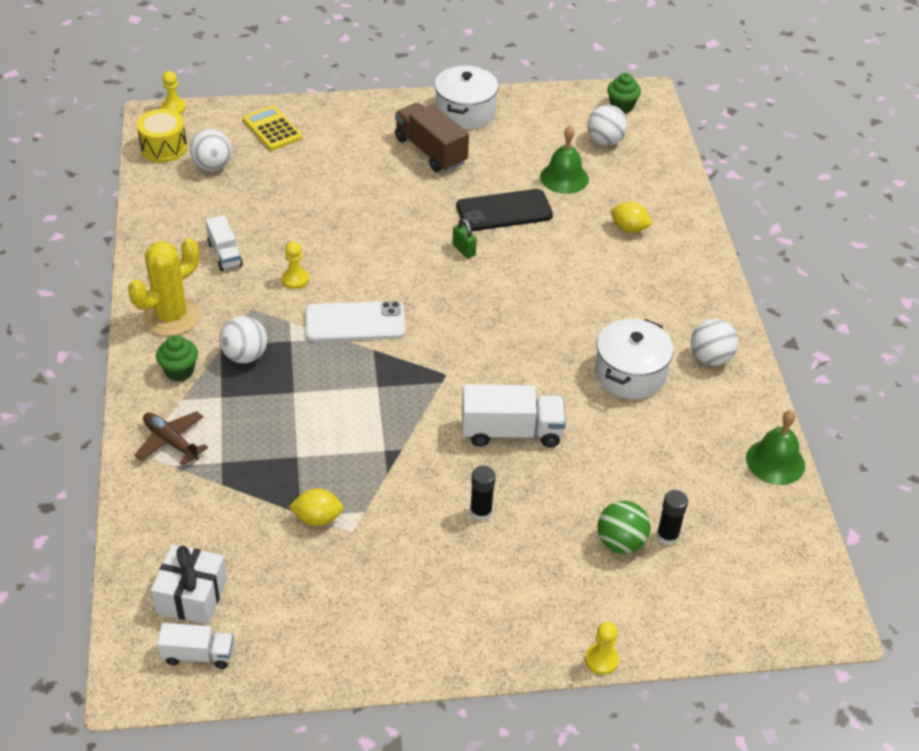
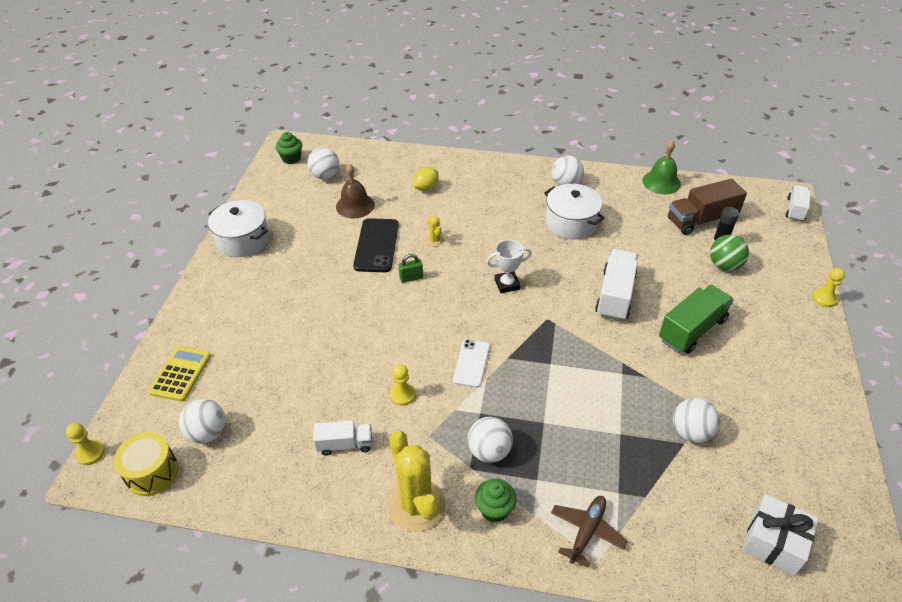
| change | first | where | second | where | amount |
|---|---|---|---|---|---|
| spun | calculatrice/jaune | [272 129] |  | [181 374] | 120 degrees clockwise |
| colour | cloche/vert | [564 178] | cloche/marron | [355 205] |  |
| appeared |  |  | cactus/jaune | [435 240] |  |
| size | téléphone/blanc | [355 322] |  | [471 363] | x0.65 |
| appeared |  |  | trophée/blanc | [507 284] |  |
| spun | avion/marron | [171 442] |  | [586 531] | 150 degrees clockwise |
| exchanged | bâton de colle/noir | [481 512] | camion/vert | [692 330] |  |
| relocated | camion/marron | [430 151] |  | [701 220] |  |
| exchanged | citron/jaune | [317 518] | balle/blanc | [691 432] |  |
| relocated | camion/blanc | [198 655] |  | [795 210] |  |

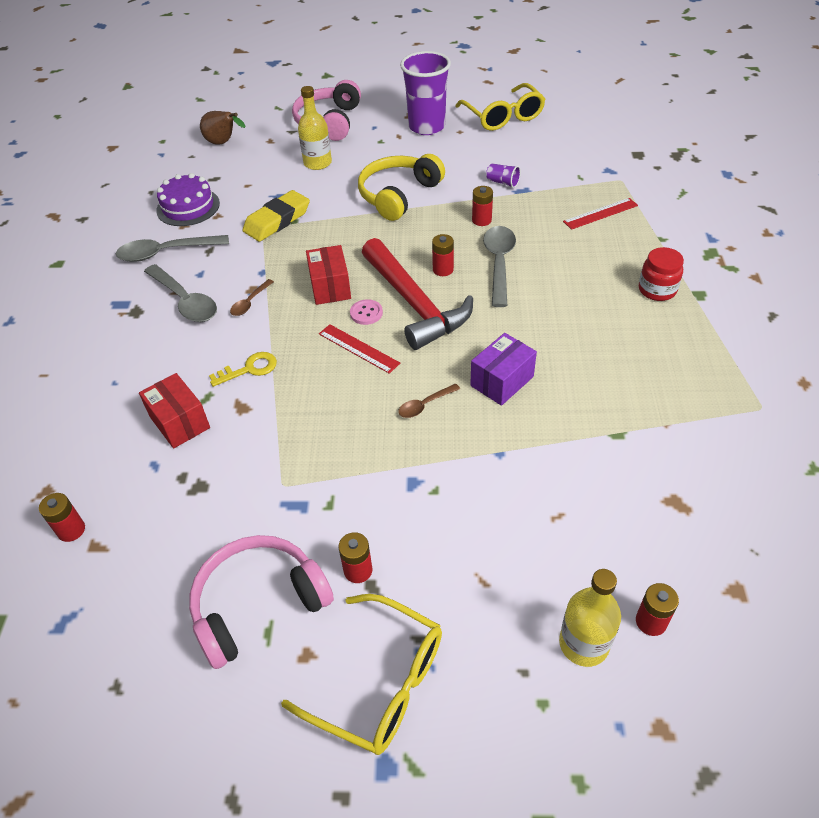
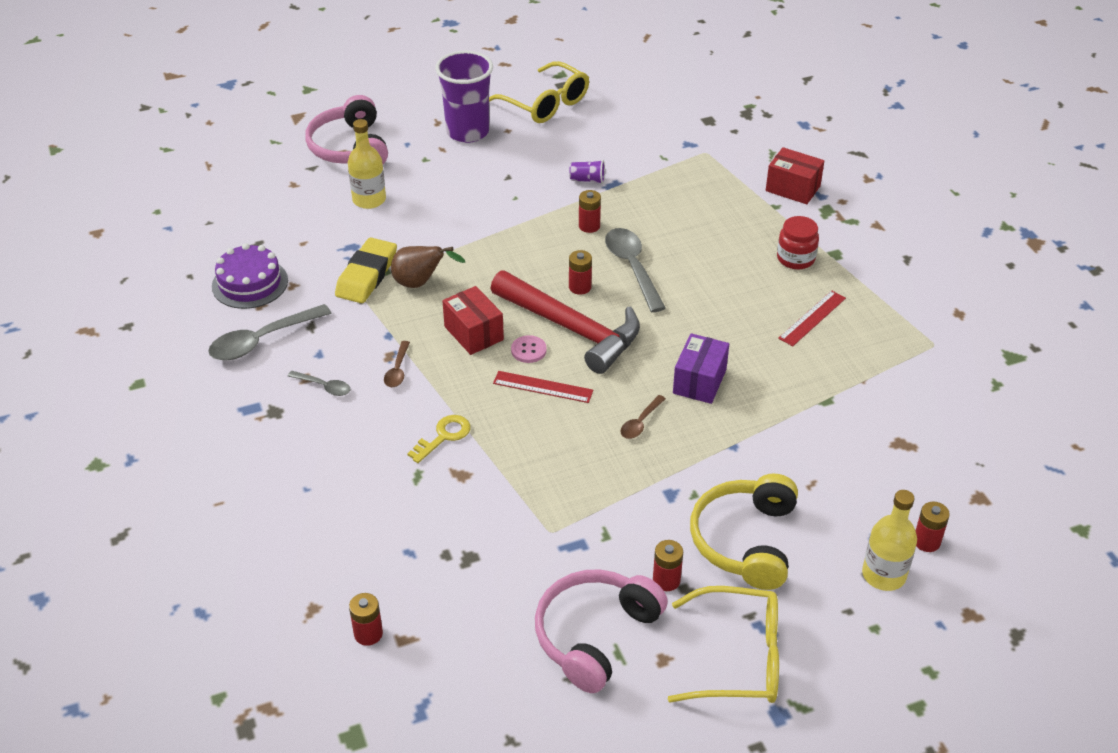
| change | first | where | second | where | amount |
|---|---|---|---|---|---|
| size | cuillère/gris | [185 301] |  | [324 387] | x0.52 |
| relocated | poire/marron | [224 143] |  | [420 283] |  |
| relocated | casque audio/jaune | [398 195] |  | [745 541] |  |
| relocated | boîte/rouge | [180 422] |  | [792 188] |  |
| relocated | règle/rouge | [600 213] |  | [812 318] |  |

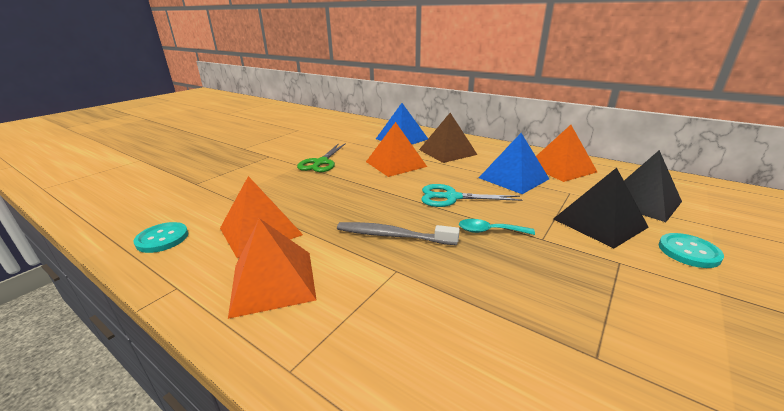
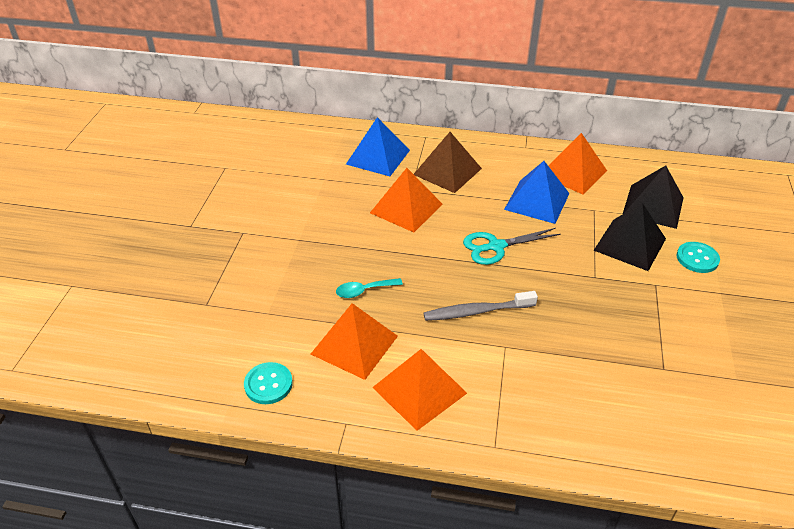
| change | first | where | second | where | amount |
|---|---|---|---|---|---|
| relocated | cuillère/turquoise | [489 231] |  | [364 291] |  |
| missing | ciseaux/vert | [321 162] |  |  |  |

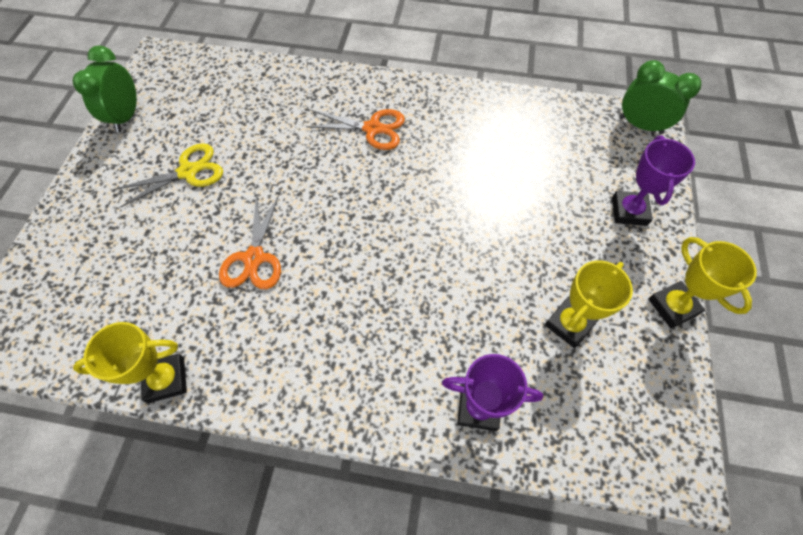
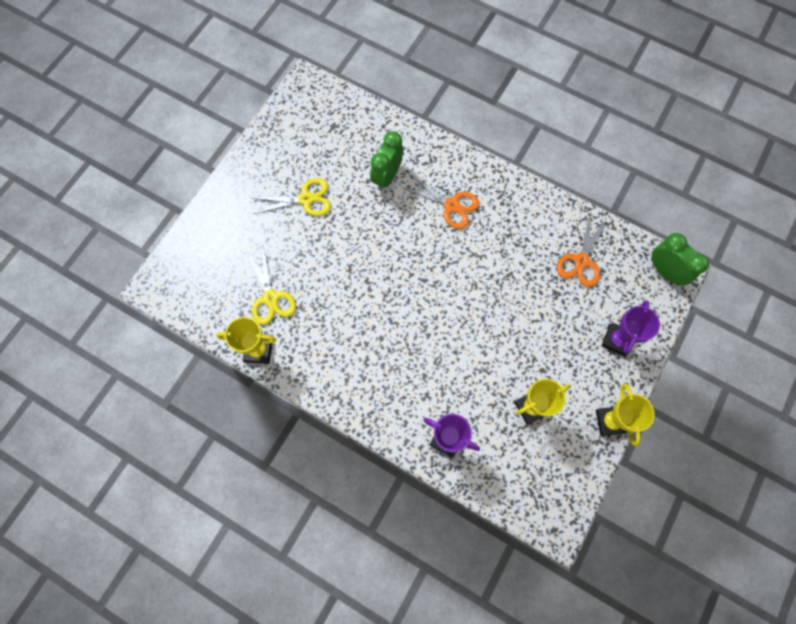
| change | first | where | second | where | amount |
|---|---|---|---|---|---|
| appeared |  |  | ciseaux/jaune | [271 298] |  |
| relocated | réveil/vert | [126 117] |  | [387 176] |  |
| relocated | ciseaux/orange | [254 258] |  | [581 261] |  |

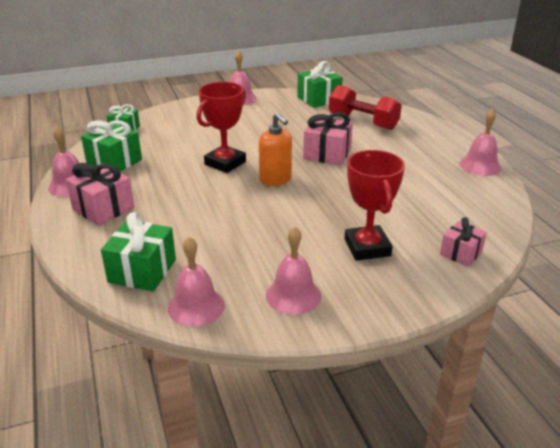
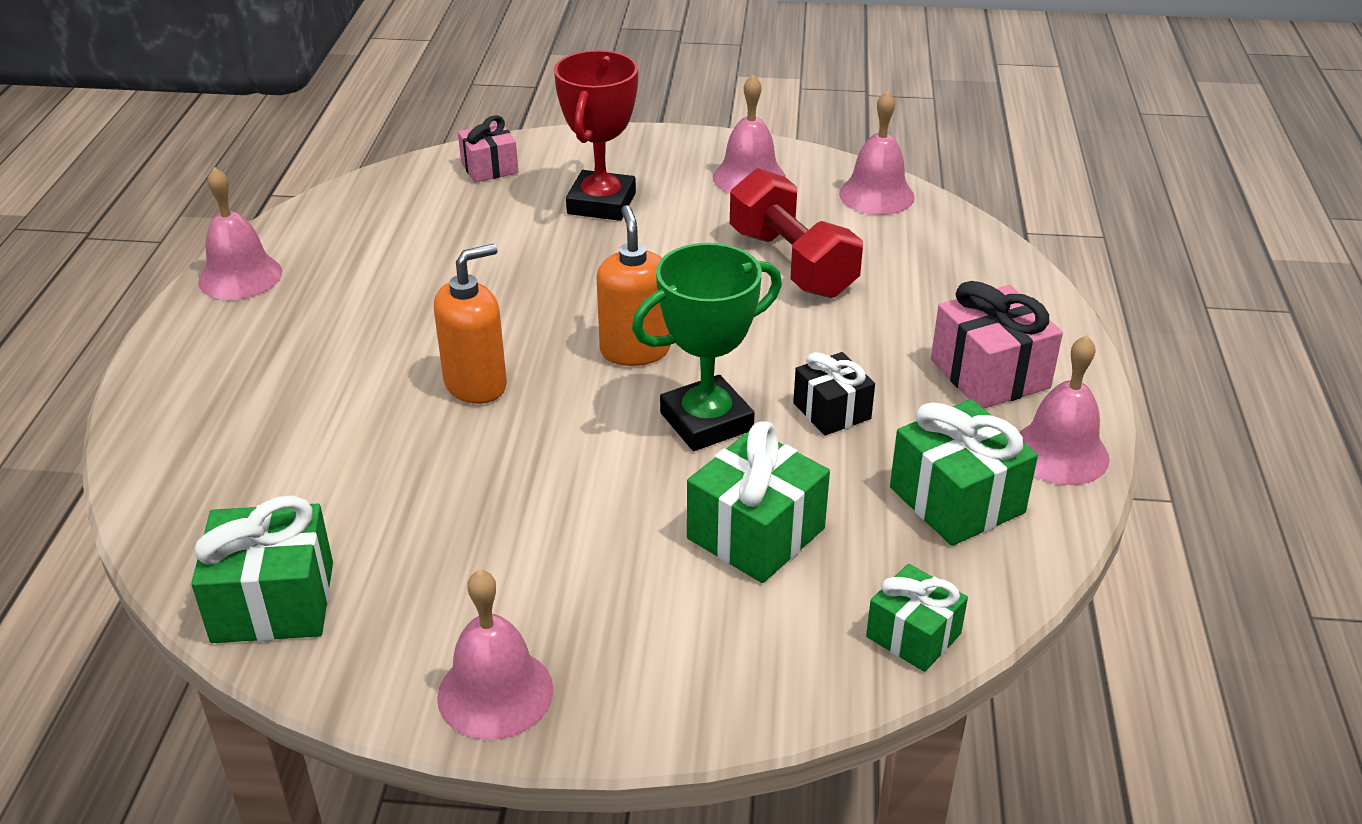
| change | first | where | second | where | amount |
|---|---|---|---|---|---|
| exchanged | cadeau/rose | [327 154] | distributeur de savon/orange | [476 384] |  |
| colour | trophée/rouge | [225 163] | trophée/vert | [706 421] |  |
| relocated | cadeau/vert | [142 271] |  | [755 533] |  |
| relocated | haltère/rouge | [363 122] |  | [792 263] |  |
| appeared |  |  | cadeau/noir | [831 411] |  |

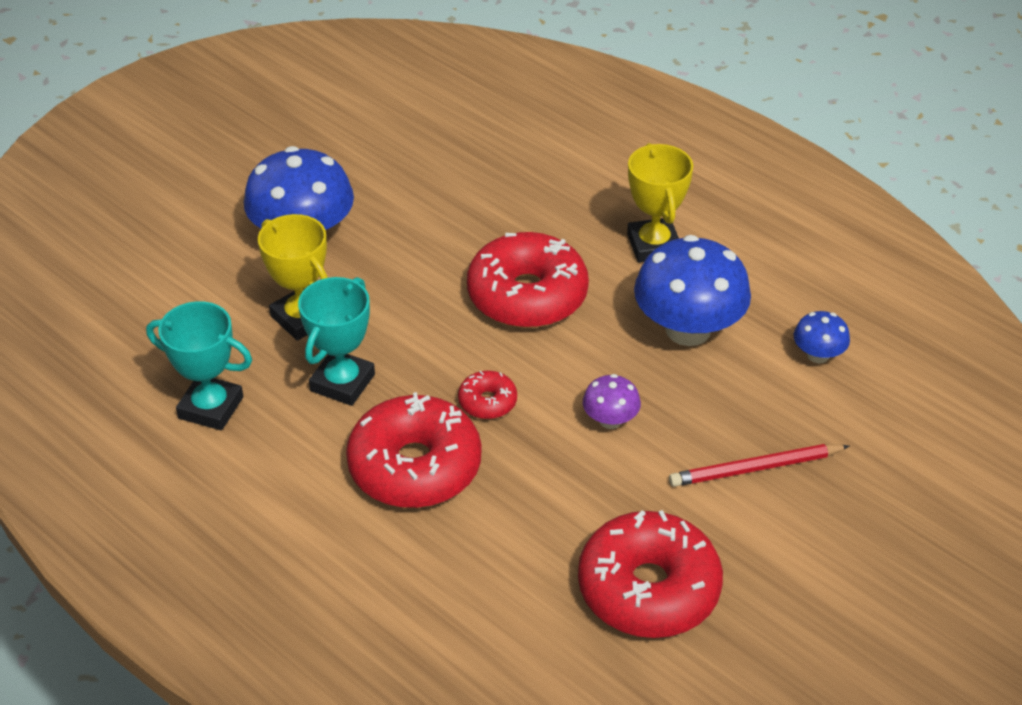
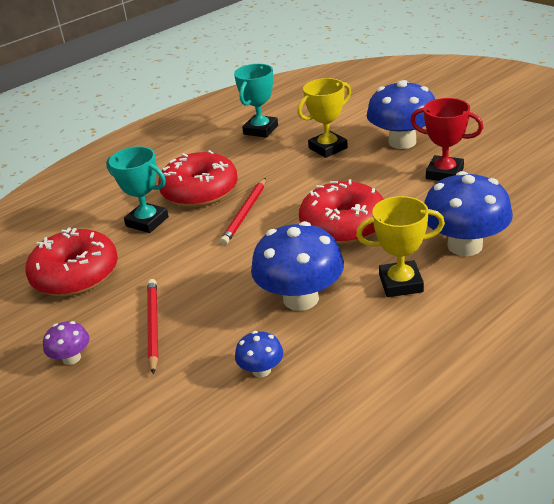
| change | first | where | second | where | amount |
|---|---|---|---|---|---|
| relocated | champignon/violet | [610 420] |  | [71 358] |  |
| relocated | trophée/turquoise | [342 383] |  | [147 222] |  |
| exchanged | beignet/rouge | [487 402] | crayon/rouge | [245 213] |  |
| appeared |  |  | trophée/rouge | [444 173] |  |
| appeared |  |  | champignon/bleu | [465 245] |  |

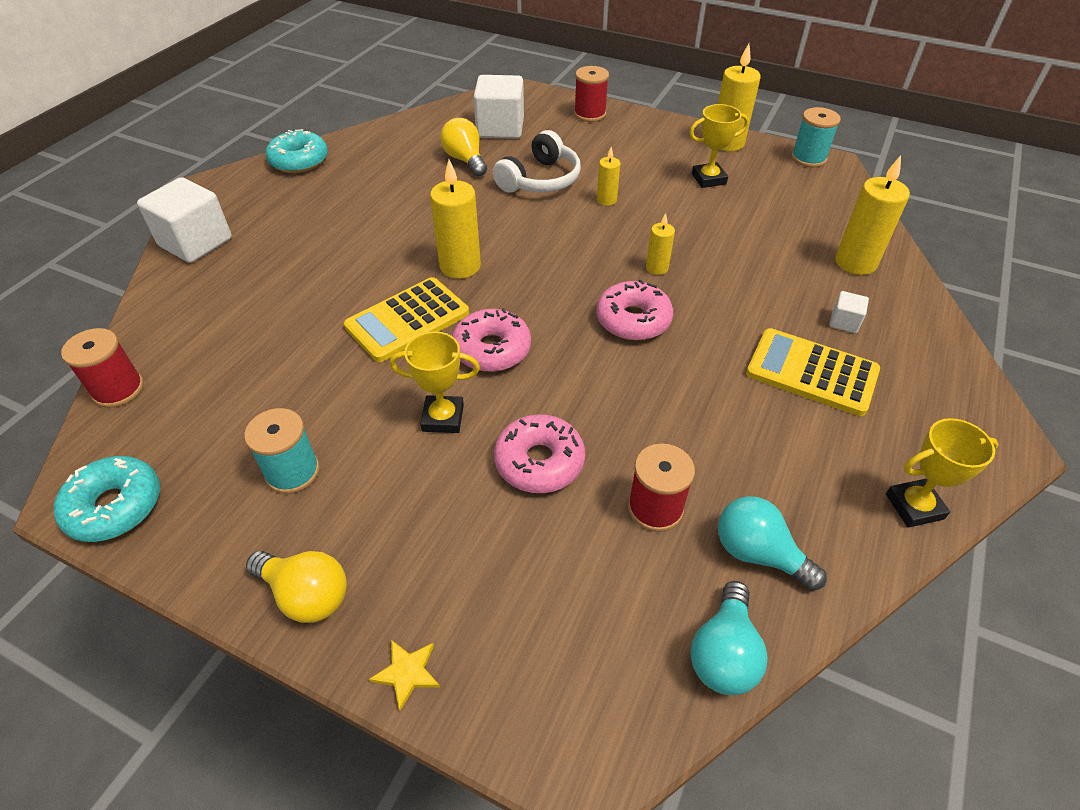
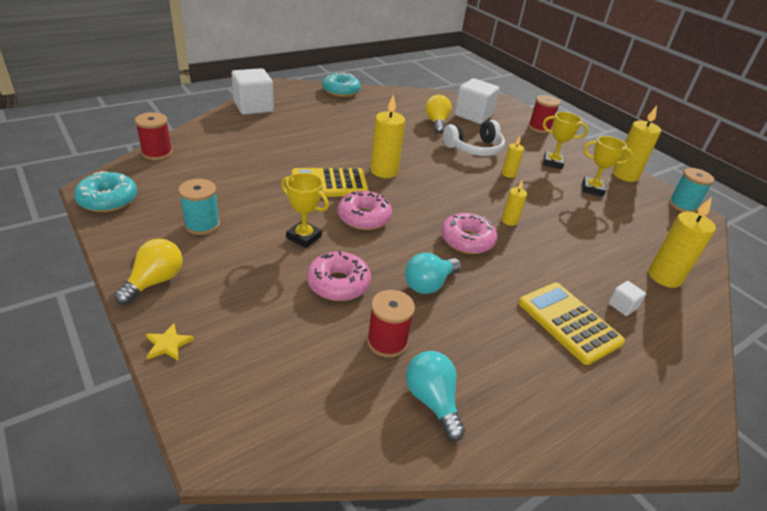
| change | first | where | second | where | amount |
|---|---|---|---|---|---|
| spun | ampoule/jaune | [306 595] |  | [155 281] | 120 degrees counterclockwise |
| relocated | ampoule/turquoise | [723 653] |  | [429 284] |  |
| relocated | trophée/jaune | [914 506] |  | [552 163] |  |

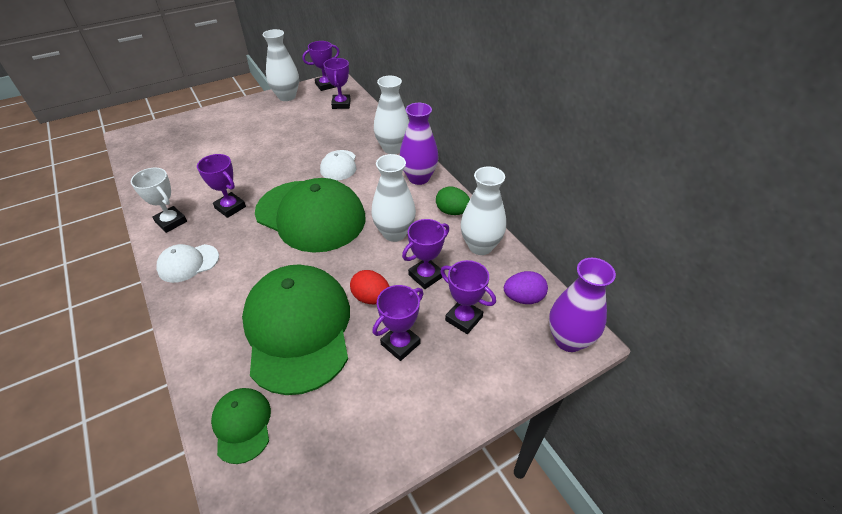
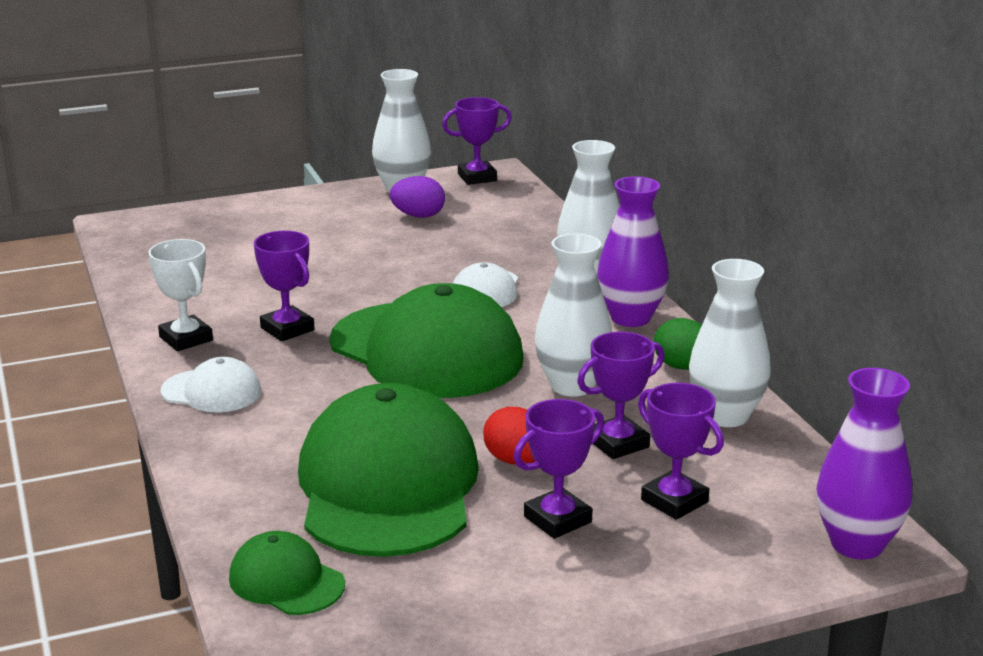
| change | first | where | second | where | amount |
|---|---|---|---|---|---|
| spun | casquette/blanc | [188 263] |  | [212 391] | 150 degrees counterclockwise |
| spun | casquette/vert | [242 425] |  | [286 581] | 45 degrees counterclockwise |
| relocated | œuf/violet | [523 298] |  | [418 216] |  |
| missing | trophée/violet | [341 104] |  |  |  |

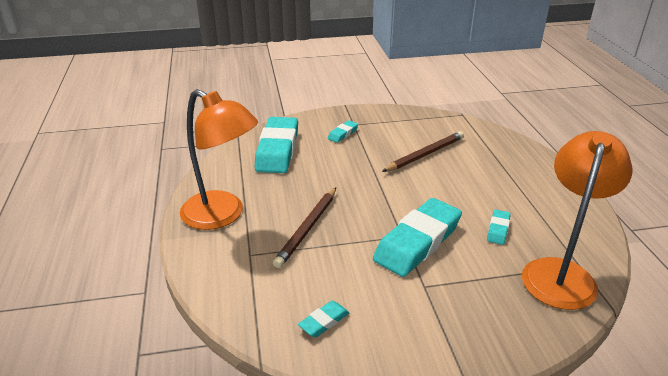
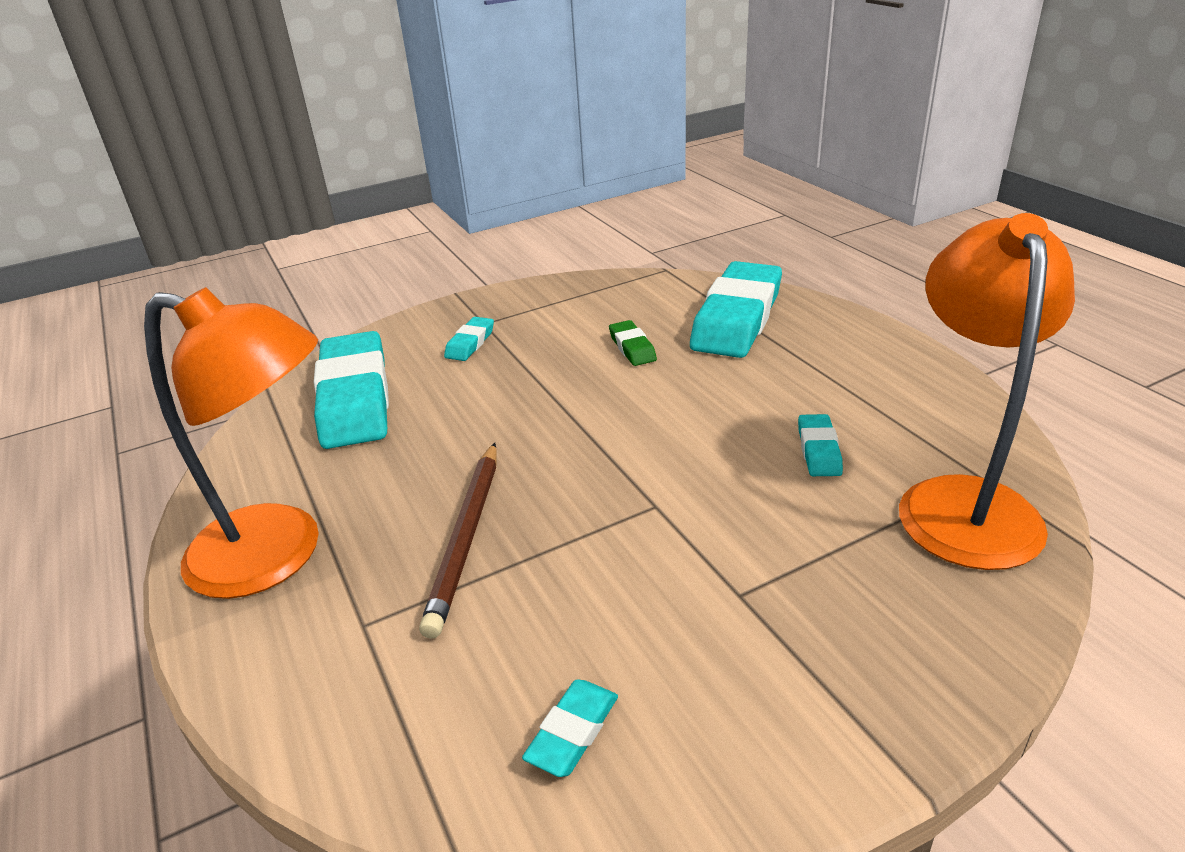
| change | first | where | second | where | amount |
|---|---|---|---|---|---|
| exchanged | crayon/marron | [425 154] | gomme/vert | [632 348] |  |
| relocated | gomme/turquoise | [417 242] |  | [737 319] |  |

